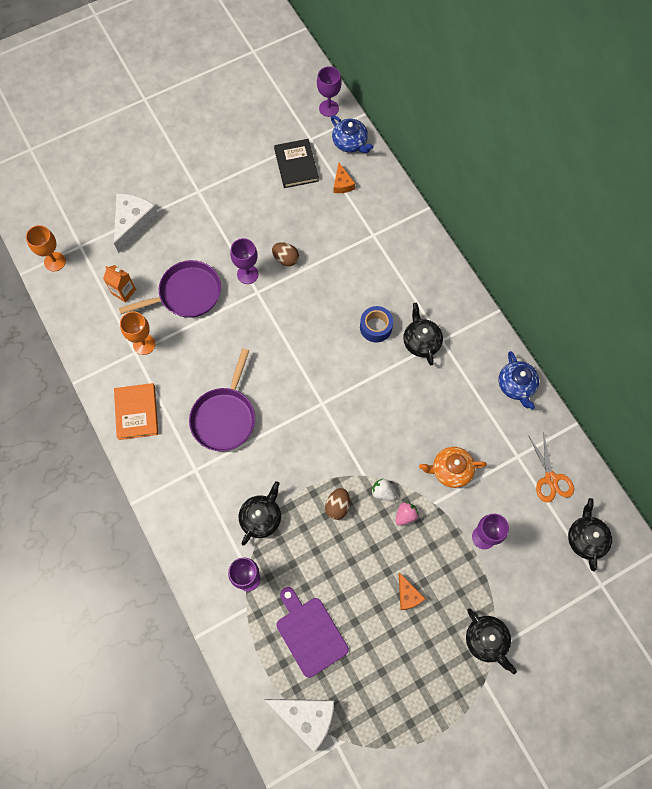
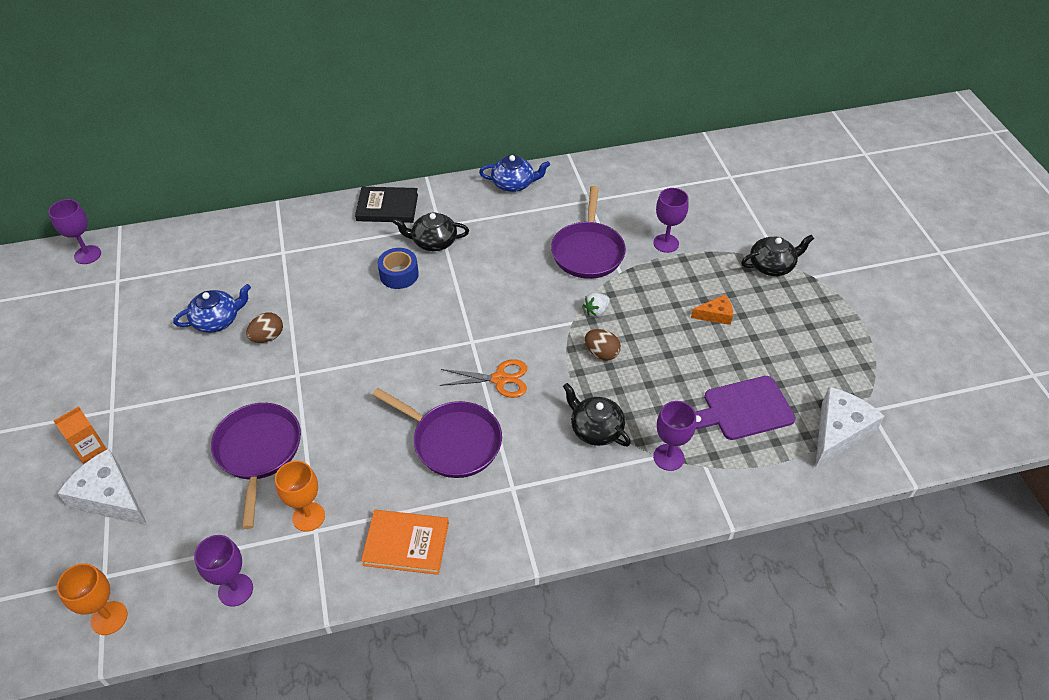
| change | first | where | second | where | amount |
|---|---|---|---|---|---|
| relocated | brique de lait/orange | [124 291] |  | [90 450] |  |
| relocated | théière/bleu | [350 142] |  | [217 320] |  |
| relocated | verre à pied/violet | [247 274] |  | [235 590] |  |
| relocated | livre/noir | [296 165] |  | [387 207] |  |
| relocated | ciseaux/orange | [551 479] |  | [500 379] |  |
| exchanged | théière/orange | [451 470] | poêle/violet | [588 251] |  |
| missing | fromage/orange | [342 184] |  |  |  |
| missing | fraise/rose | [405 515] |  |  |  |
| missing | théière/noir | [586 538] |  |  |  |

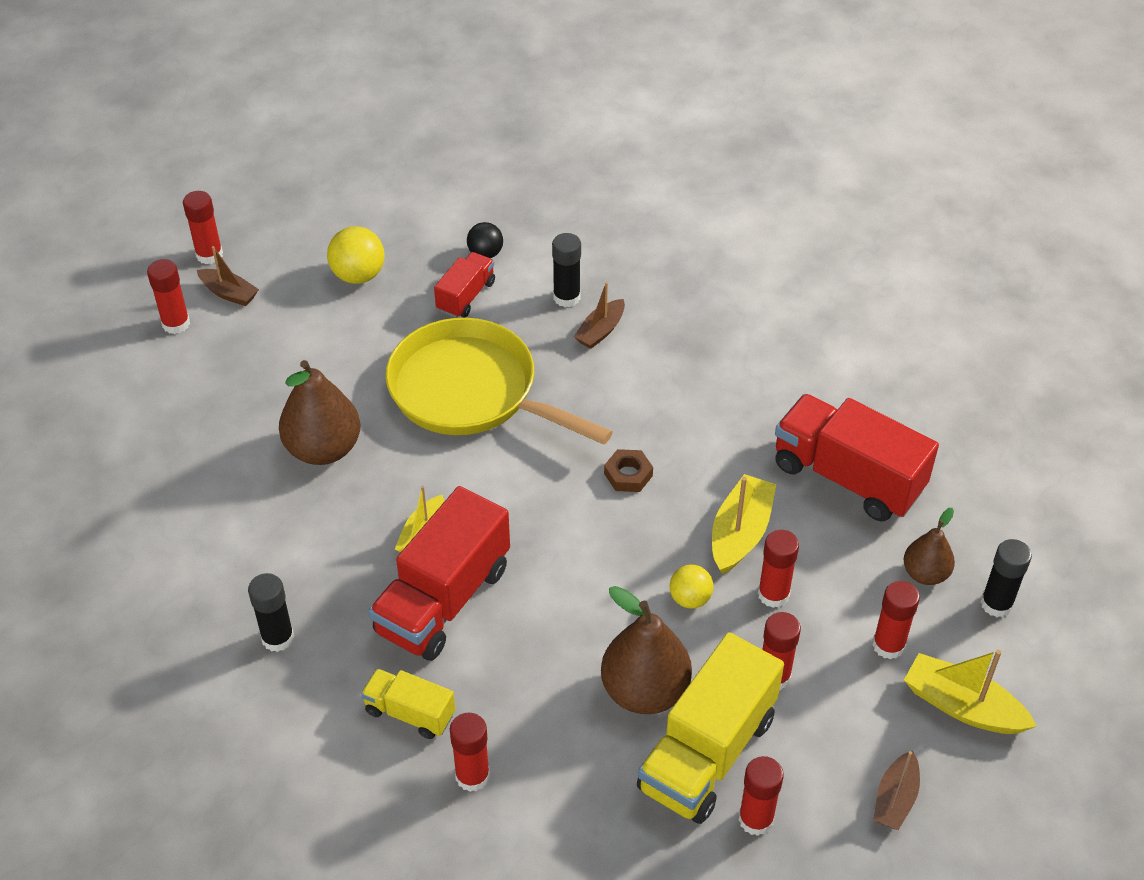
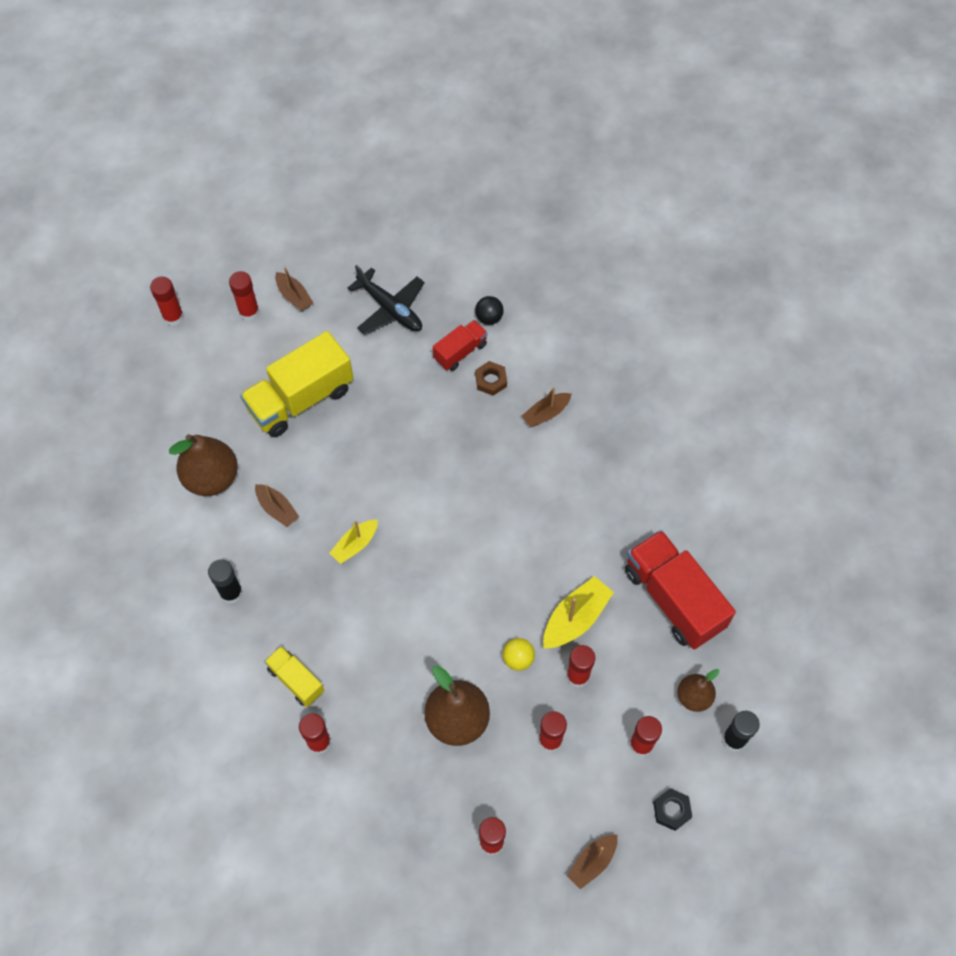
| change | first | where | second | where | amount |
|---|---|---|---|---|---|
| relocated | bâton de colle/rouge | [209 255] |  | [173 317] |  |
| relocated | poire/marron | [323 449] |  | [211 478] |  |
| relocated | camion/jaune | [707 753] |  | [300 399] |  |
| appeared |  |  | bateau/marron | [277 509] |  |
| exchanged | balle/jaune | [358 275] | avion/noir | [390 309] |  |
| relocated | écrou/marron | [628 475] |  | [491 380] |  |
| exchanged | bateau/jaune | [963 706] | écrou/noir | [671 810] |  |
| missing | camion/rouge | [443 600] |  |  |  |
| missing | poêle/jaune | [471 392] |  |  |  |
| missing | bâton de colle/noir | [566 297] |  |  |  |

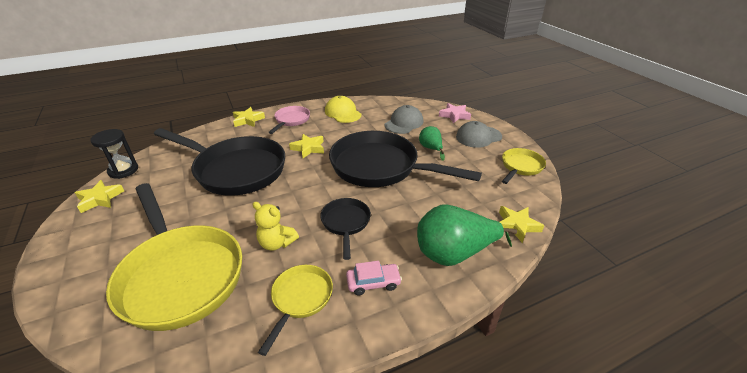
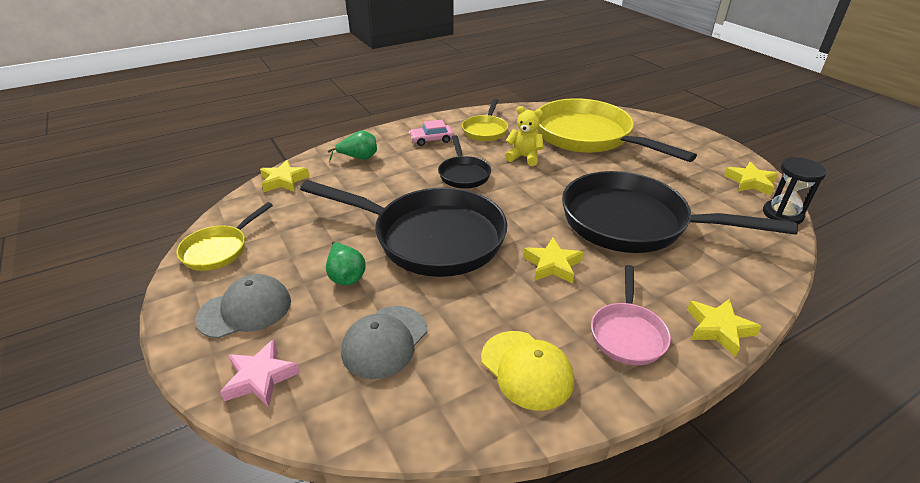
| change | first | where | second | where | amount |
|---|---|---|---|---|---|
| size | poire/vert | [454 254] |  | [359 158] | x0.54 |

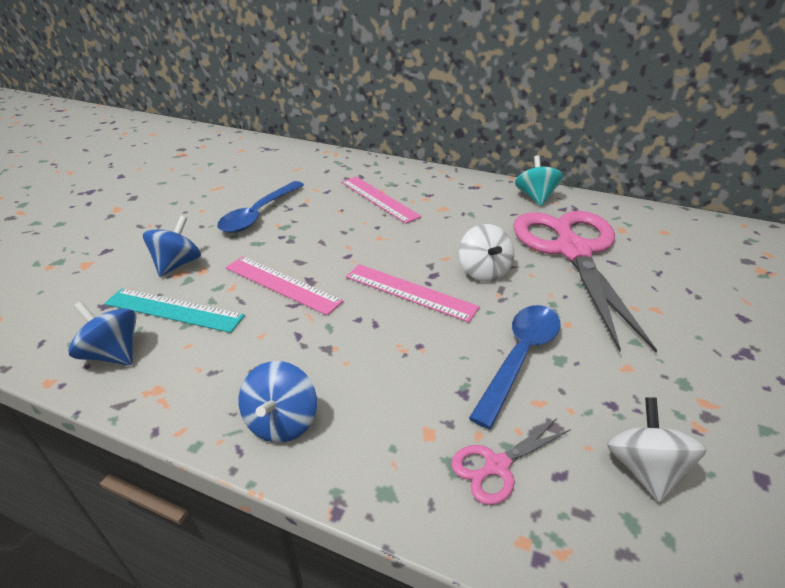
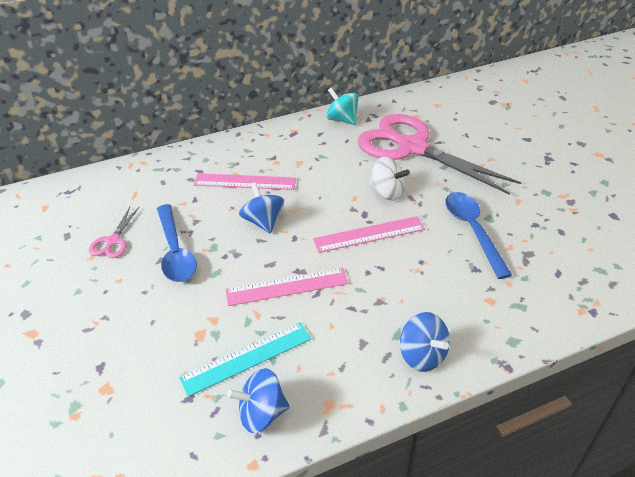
| change | first | where | second | where | amount |
|---|---|---|---|---|---|
| relocated | ciseaux/rose | [496 466] |  | [113 241] |  |
| relocated | toupie/bleu | [178 264] |  | [263 222] |  |
| missing | toupie/blanc | [643 468] |  |  |  |

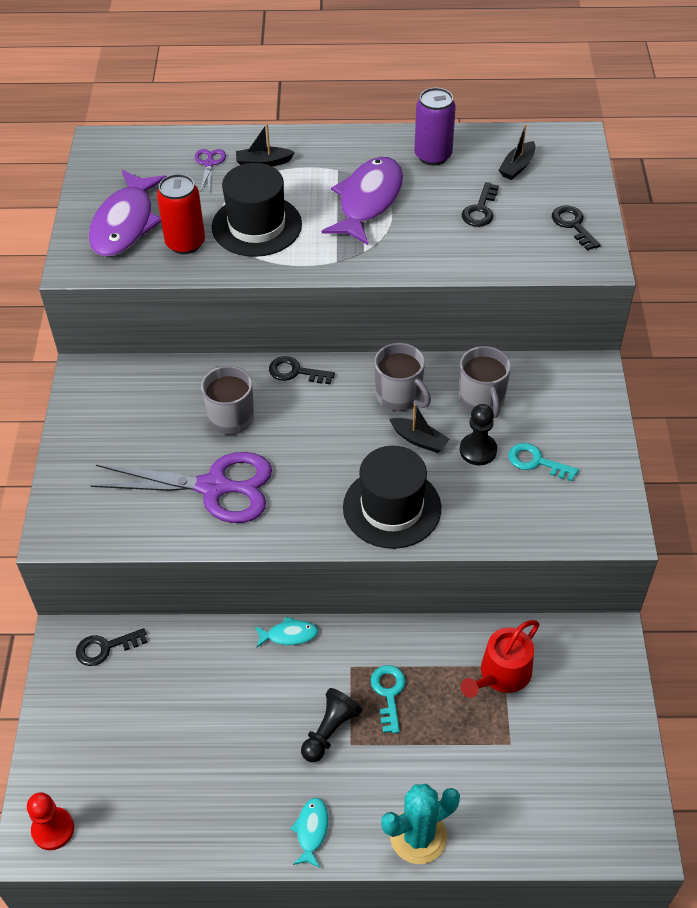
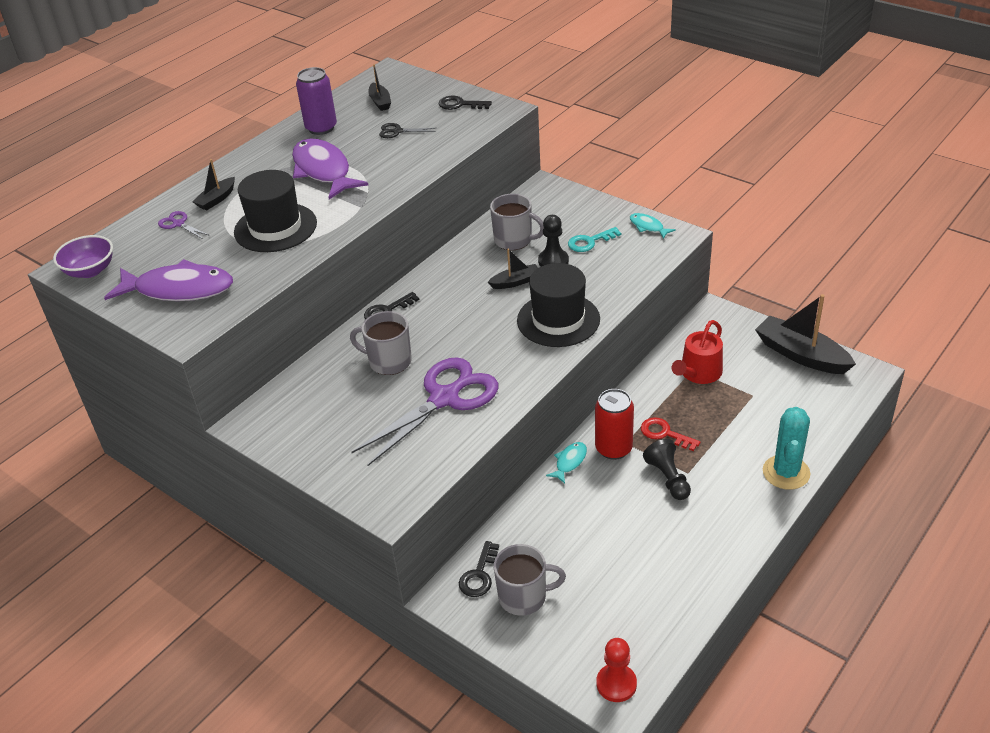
| change | first | where | second | where | amount |
|---|---|---|---|---|---|
| appeared |  |  | bol/violet | [90 271] |  |
| spun | poisson/violet | [125 224] |  | [179 289] | 45 degrees counterclockwise |
| exchanged | clé/noir | [480 210] | ciseaux/noir | [397 131] |  |
| relocated | tasse/gris | [400 396] |  | [524 597] |  |
| relocated | canette/rouge | [185 243] |  | [613 448] |  |
| relocated | poisson/turquoise | [311 830] |  | [648 227] |  |
| colour | clé/turquoise | [388 693] | clé/rouge | [664 433] |  |
| spun | arrosoir/rouge | [501 674] |  | [698 373] | 45 degrees clockwise |
| appeared |  |  | bateau/noir | [801 355] |  |

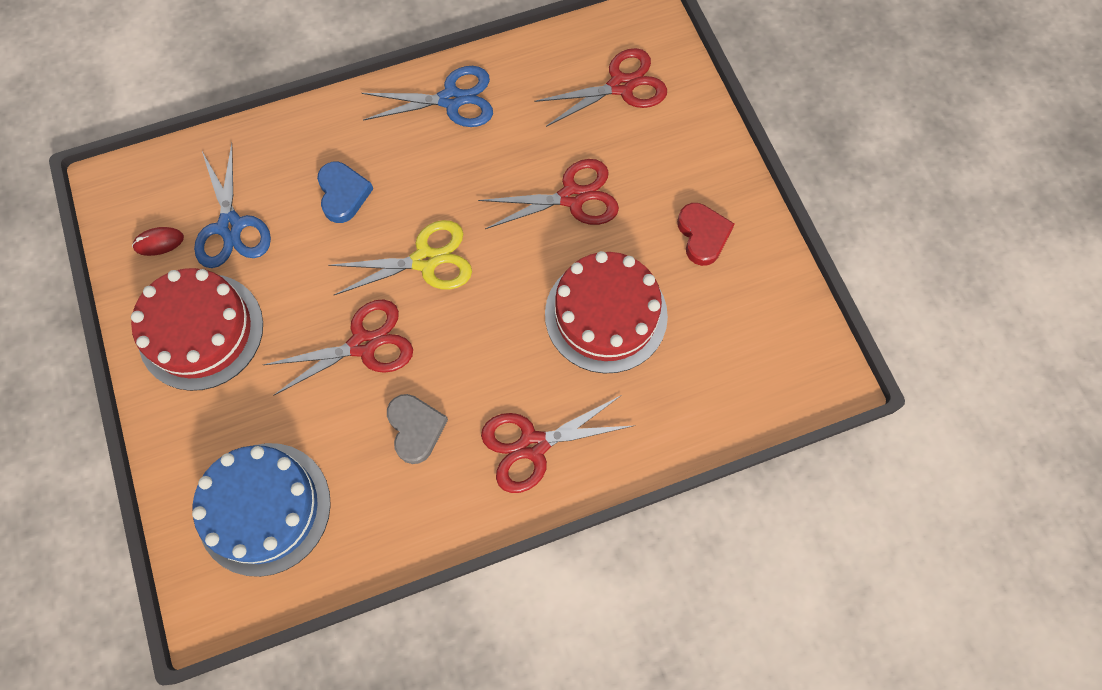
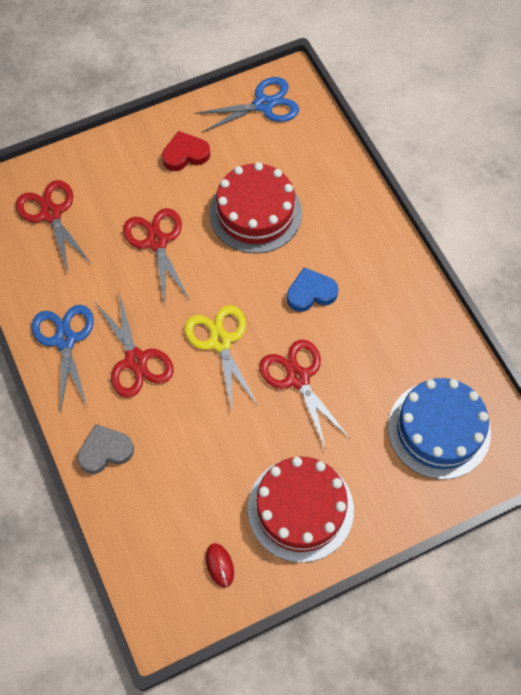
| change | first | where | second | where | amount |
|---|---|---|---|---|---|
| relocated | cœur/gris | [415 429] |  | [105 451] |  |
| relocated | ciseaux/rouge | [533 445] |  | [136 360] |  |
| relocated | ciseaux/bleu | [231 226] |  | [263 105] |  |
| relocated | cœur/bleu | [343 194] |  | [311 293] |  |

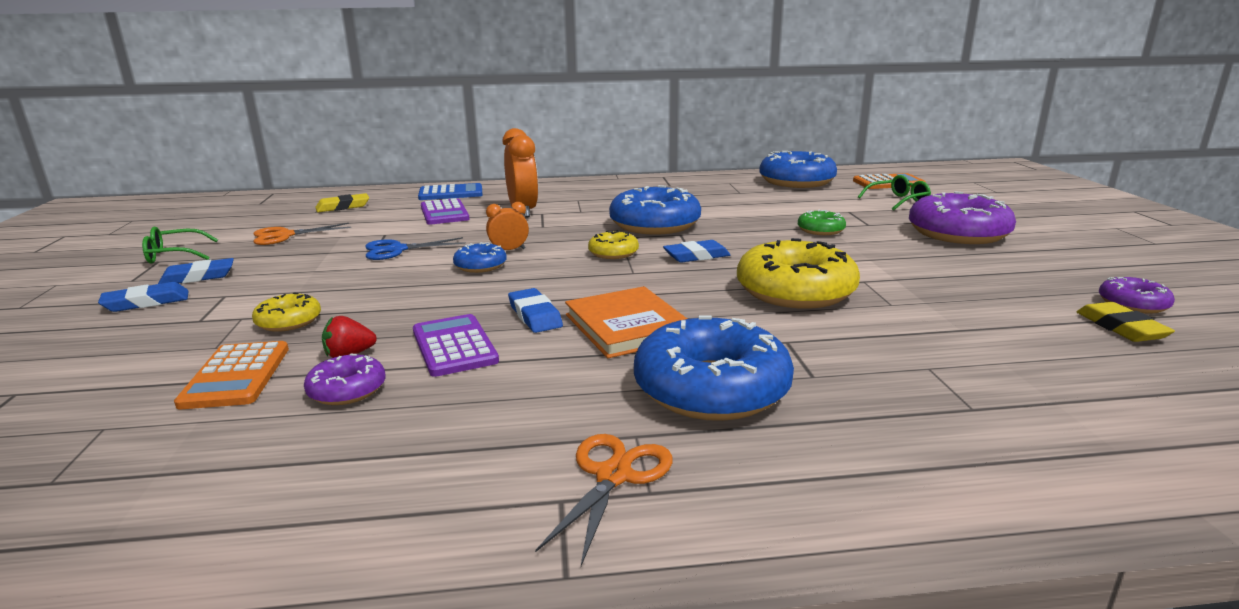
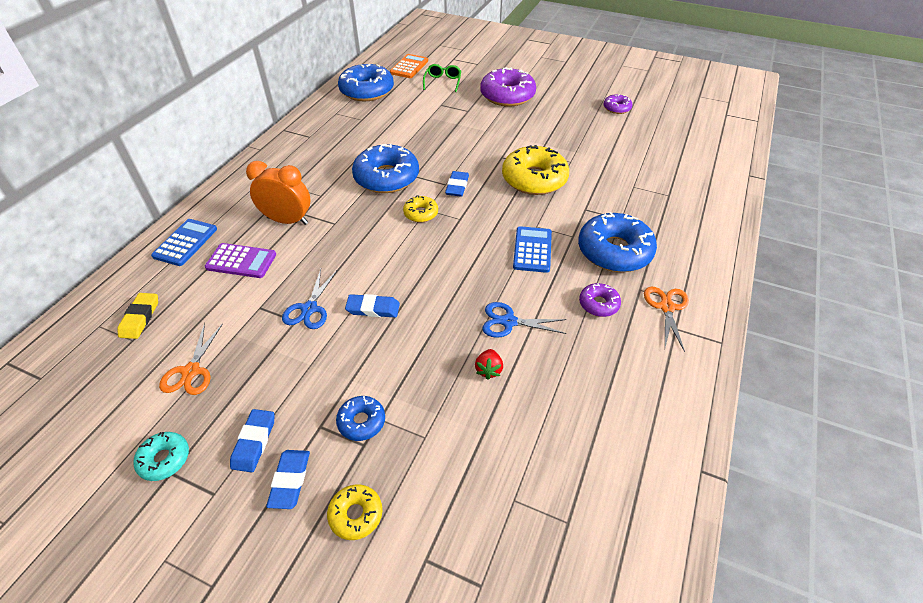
| change | first | where | second | where | amount |
|---|---|---|---|---|---|
| exchanged | lunettes/vert | [174 255] | beignet/turquoise | [164 459] |  |
| relocated | beignet/jaune | [289 321] |  | [356 514] |  |
| relocated | beignet/bleu | [480 266] |  | [361 422] |  |
| relocated | gomme/bleu | [535 315] |  | [373 308] |  |
| exchanged | calculatrice/violet | [454 346] | ciseaux/bleu | [509 322] |  |
| exchanged | livre/orange | [628 326] | calculatrice/bleu | [532 250] |  |
| relocated | beignet/violet | [347 390] |  | [598 304] |  |
| spun | ciseaux/orange | [613 476] |  | [666 307] | 45 degrees clockwise |
| missing | calculatrice/orange | [236 376] |  |  |  |
| missing | réveil/orange | [509 250] |  |  |  |
| missing | beignet/vert | [820 230] |  |  |  |
| missing | gomme/jaune | [1121 327] |  |  |  |

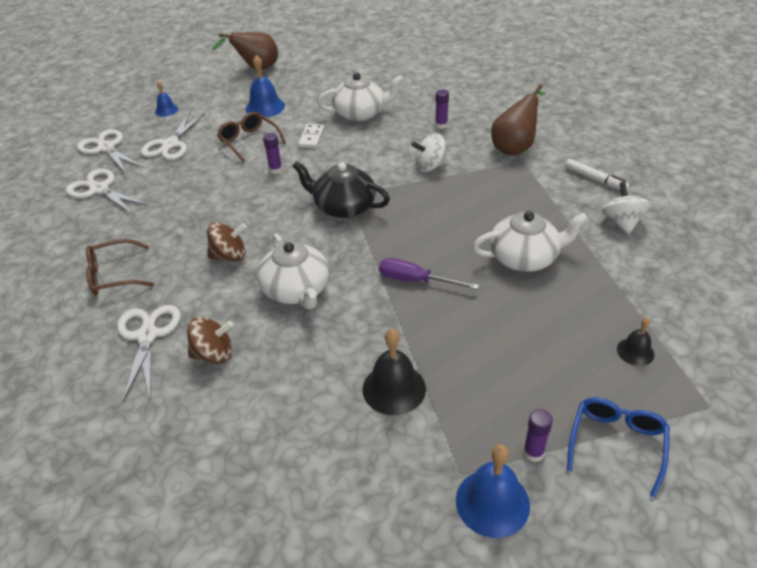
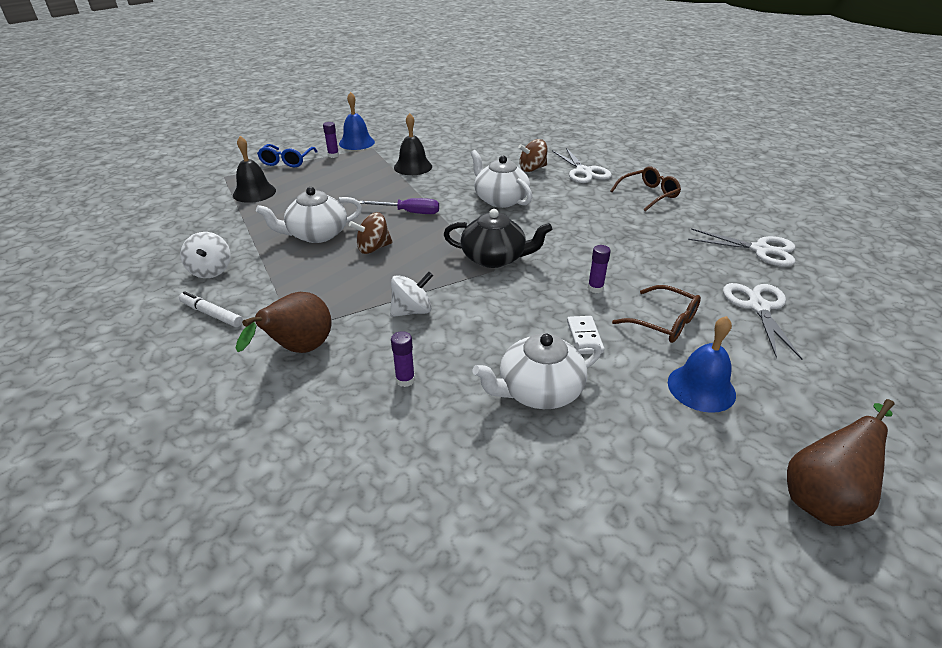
| change | first | where | second | where | amount |
|---|---|---|---|---|---|
| size | cloche/noir | [635 351] |  | [254 192] | x1.71 |
| relocated | toupie/marron | [229 256] |  | [373 248] |  |
| missing | ciseaux/blanc | [106 148] |  |  |  |
| missing | cloche/bleu | [166 110] |  |  |  |

